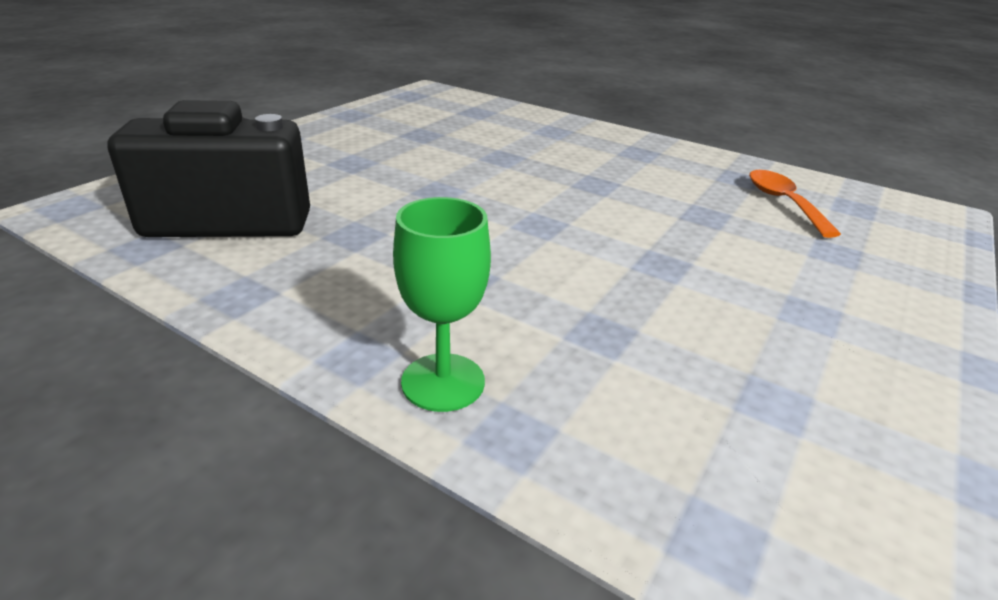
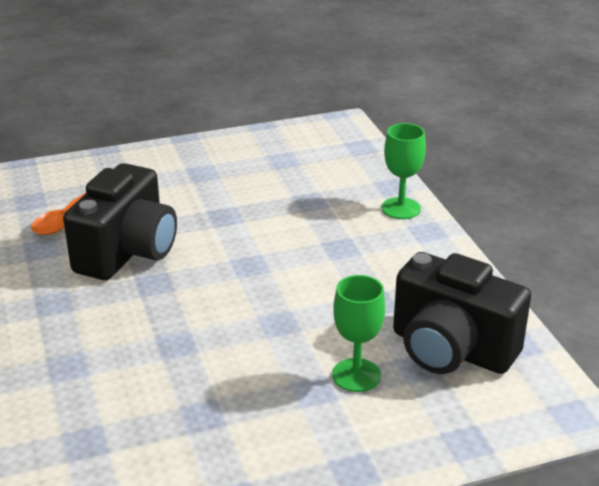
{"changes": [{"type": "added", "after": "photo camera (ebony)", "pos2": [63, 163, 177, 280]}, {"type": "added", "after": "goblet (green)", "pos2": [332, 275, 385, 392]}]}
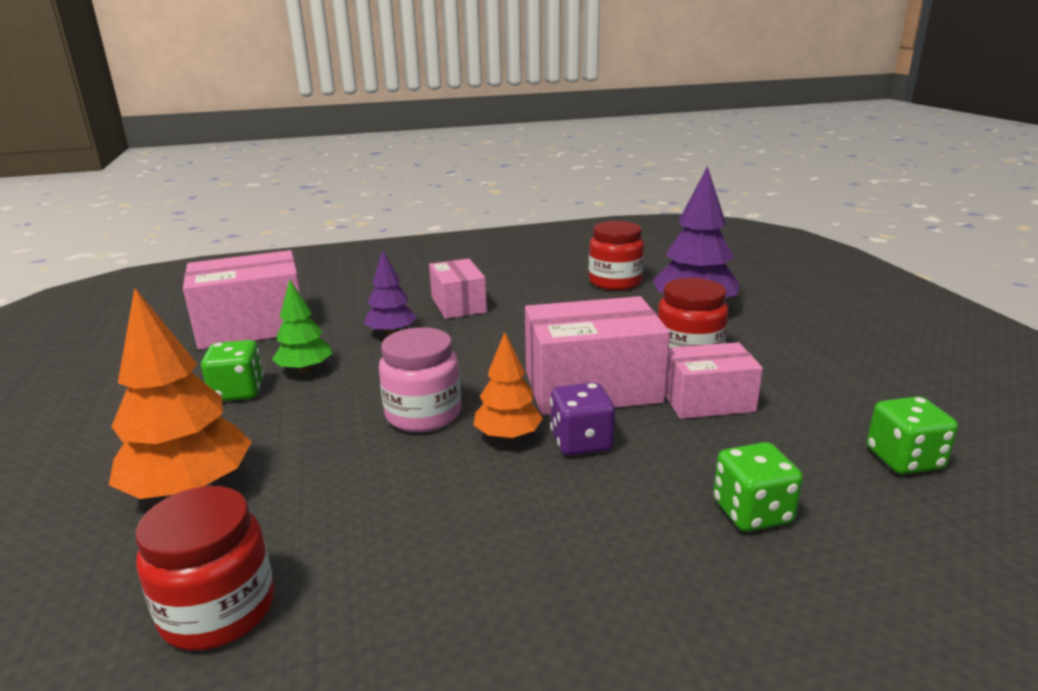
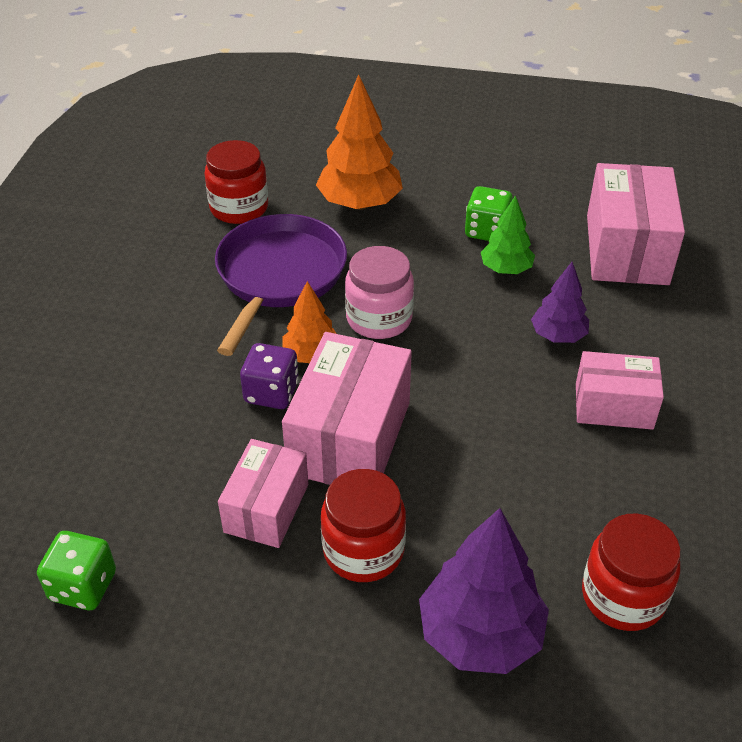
{"changes": [{"type": "removed", "before": "game die (green)", "pos1": [713, 442, 803, 532]}, {"type": "added", "after": "skillet (purple)", "pos2": [215, 214, 347, 356]}]}
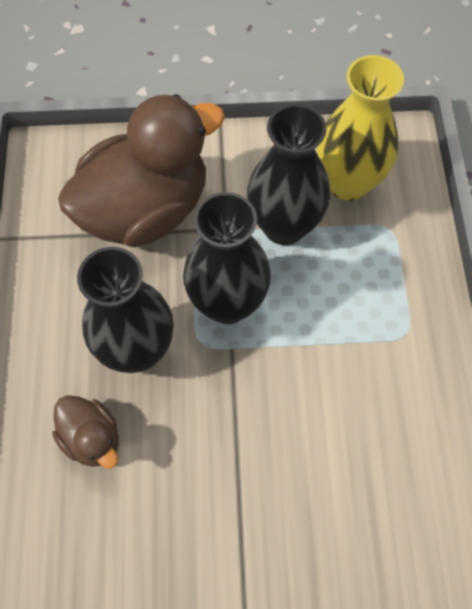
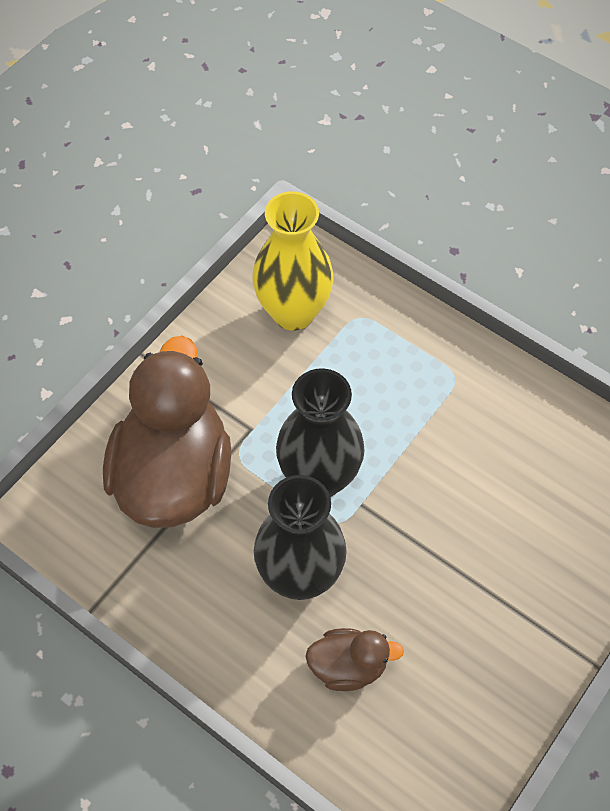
{"changes": [{"type": "removed", "before": "flower vase (ebony)", "pos1": [247, 104, 330, 245]}]}
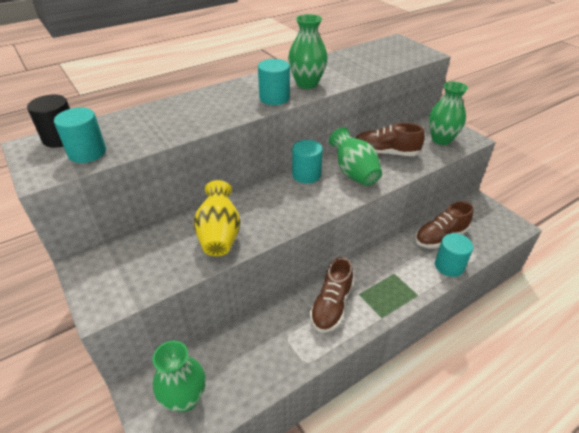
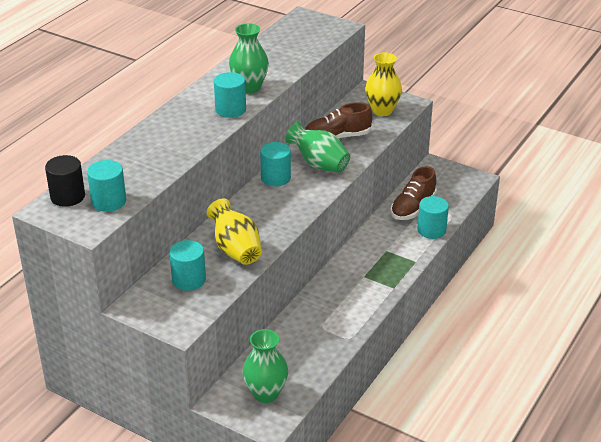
{"changes": [{"type": "recoloured", "before": "flower vase (green)", "after": "flower vase (golden)", "pos1": [429, 81, 468, 145], "pos2": [365, 52, 402, 116]}, {"type": "removed", "before": "shoe (russet)", "pos1": [310, 257, 353, 333]}, {"type": "added", "after": "cylinder (teal)", "pos2": [169, 240, 206, 291]}]}
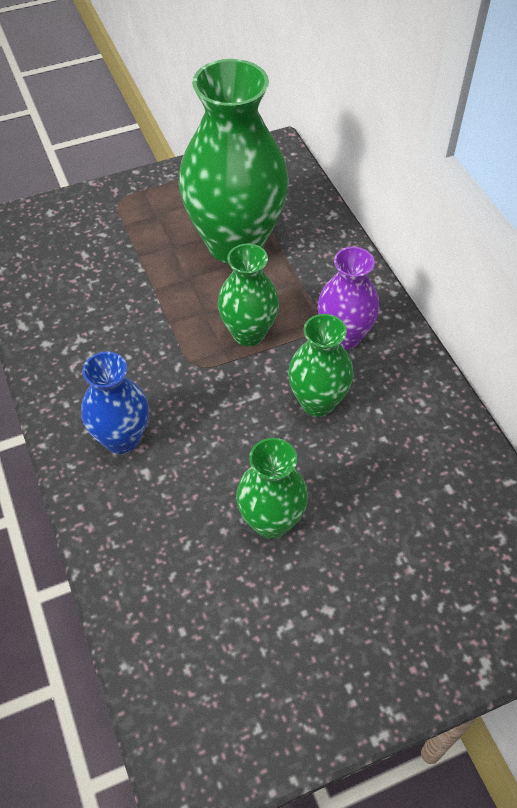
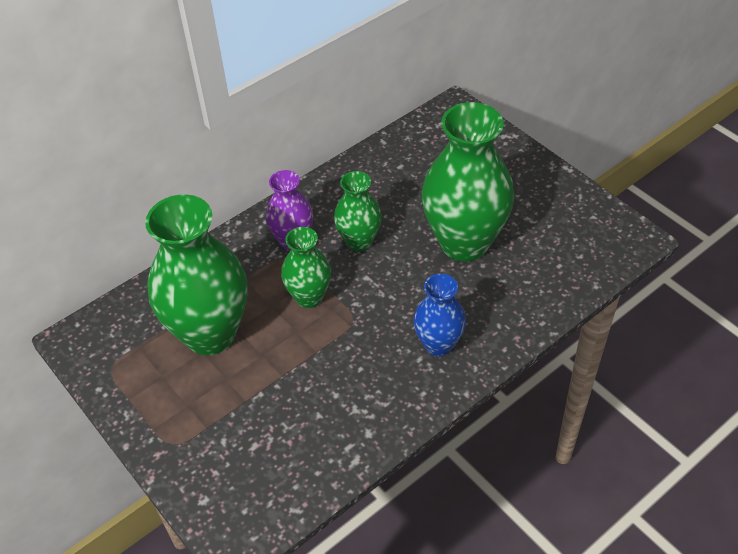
{"changes": [{"type": "resized", "before": "flower vase (green)", "pos1": [236, 438, 308, 539], "pos2": [421, 102, 514, 261], "scale": 1.87}]}
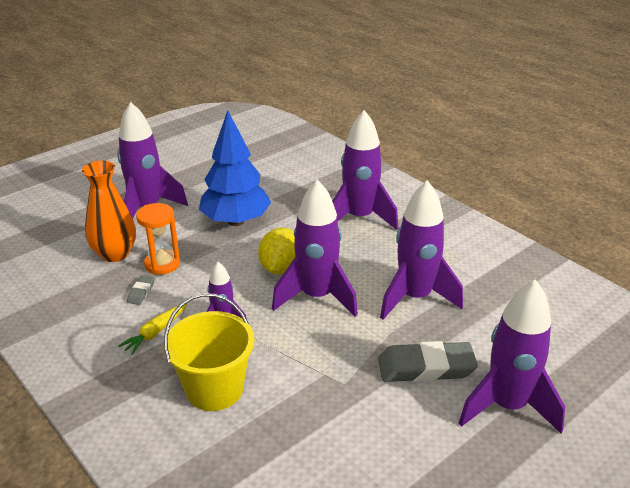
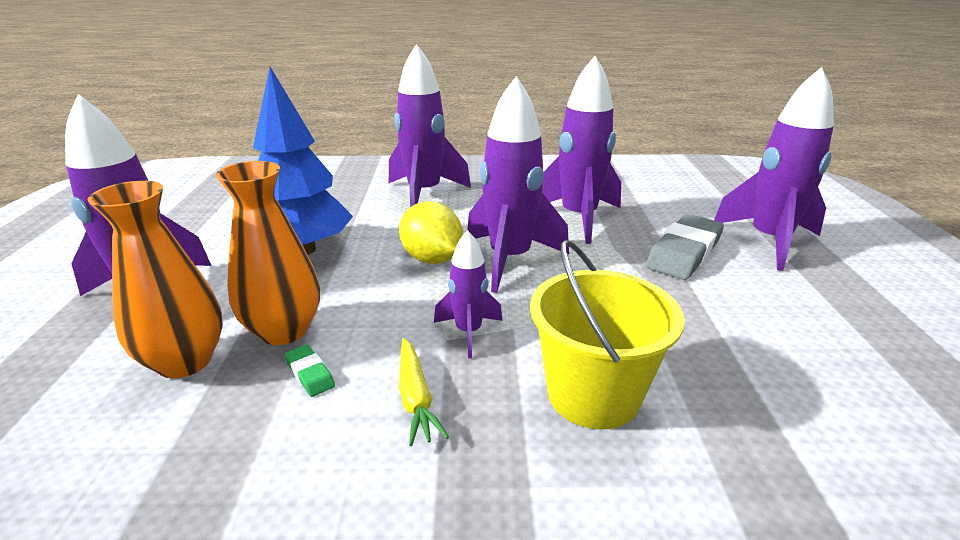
{"changes": [{"type": "replaced", "before": "hourglass (orange)", "after": "flower vase (orange)", "pos1": [136, 203, 180, 275], "pos2": [216, 161, 320, 345]}, {"type": "recoloured", "before": "pencil eraser (grey)", "after": "pencil eraser (green)", "pos1": [127, 275, 154, 305], "pos2": [285, 345, 335, 397]}]}
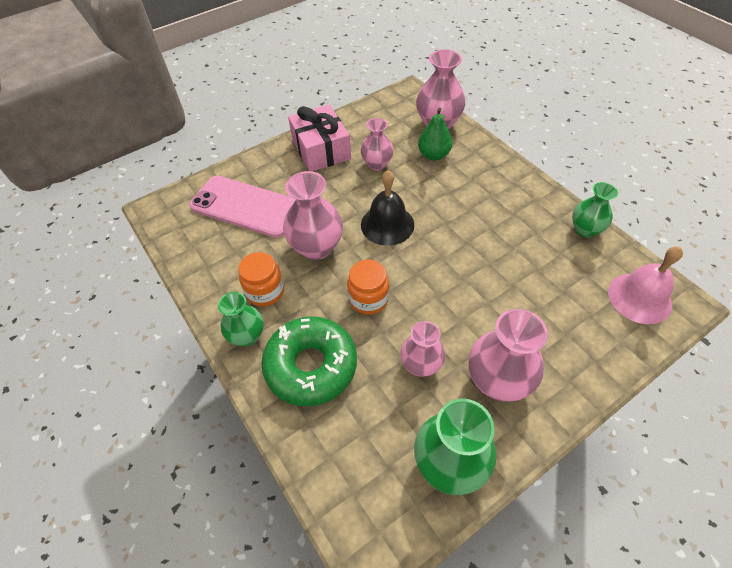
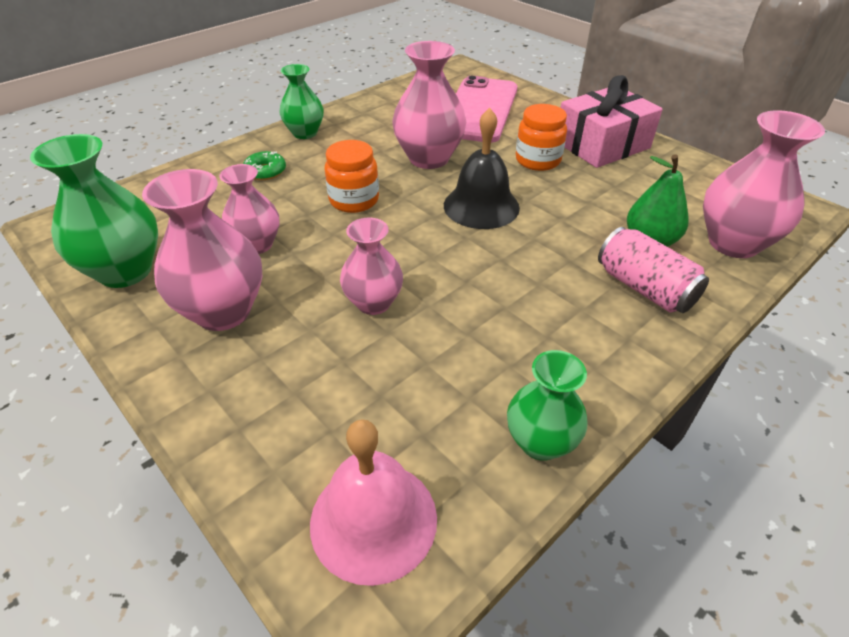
{"changes": [{"type": "moved", "before": "flower vase (rosy)", "pos1": [361, 118, 394, 171], "pos2": [340, 218, 403, 315]}, {"type": "moved", "before": "preserve jar (orange)", "pos1": [238, 252, 284, 306], "pos2": [516, 104, 567, 171]}, {"type": "resized", "before": "donut (green)", "pos1": [261, 316, 357, 406], "pos2": [243, 151, 286, 180], "scale": 0.42}, {"type": "added", "after": "tin (rosy)", "pos2": [598, 227, 709, 313]}]}
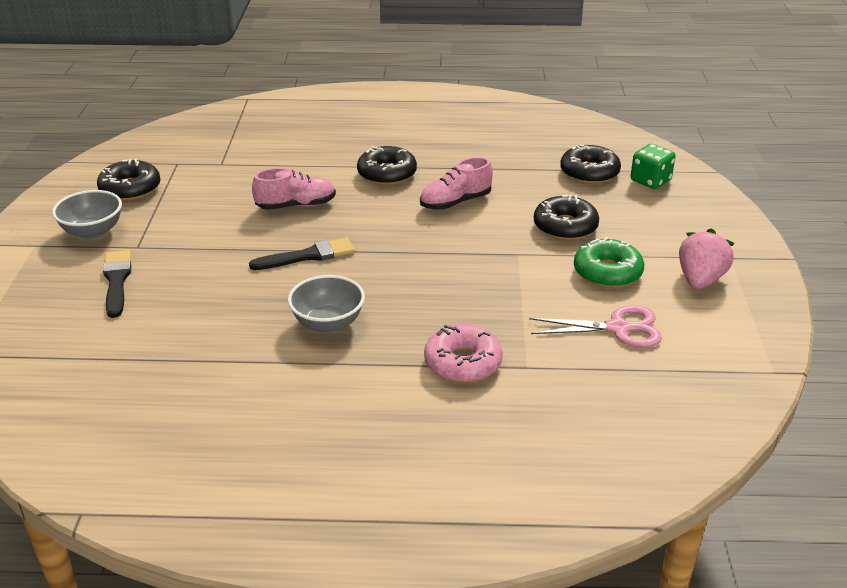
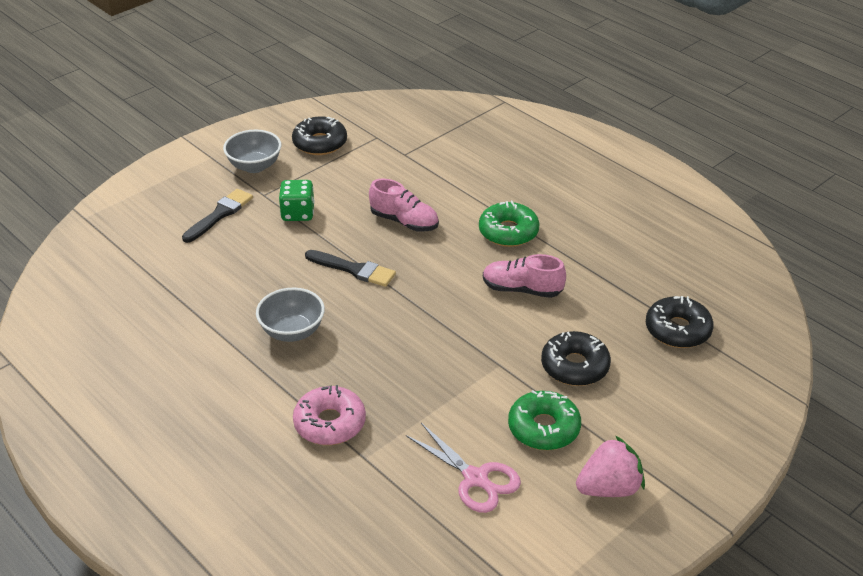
{"changes": [{"type": "moved", "before": "game die (green)", "pos1": [631, 144, 676, 189], "pos2": [279, 180, 315, 221]}, {"type": "recoloured", "before": "donut (ebony)", "after": "donut (green)", "pos1": [357, 146, 417, 185], "pos2": [479, 201, 539, 247]}]}
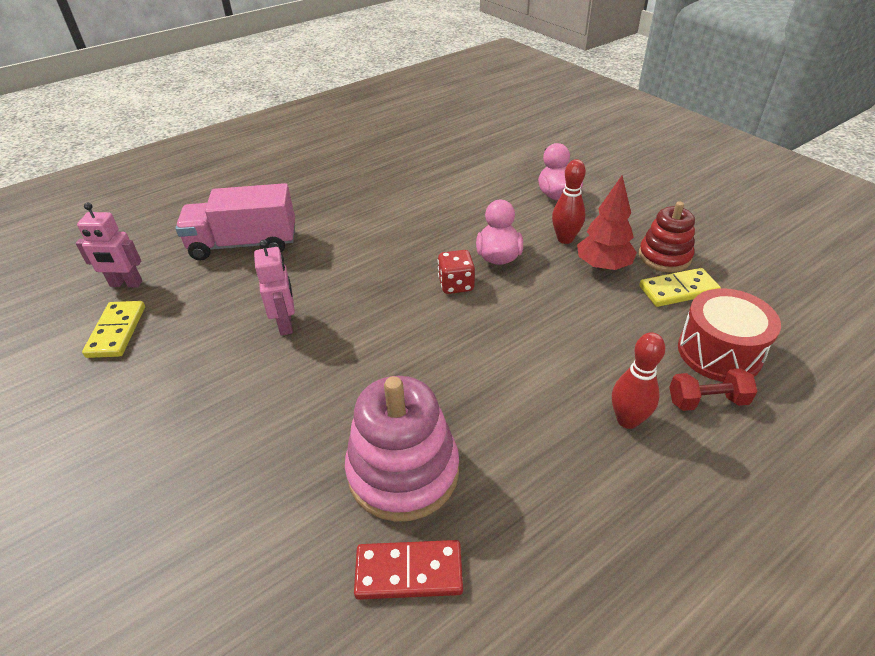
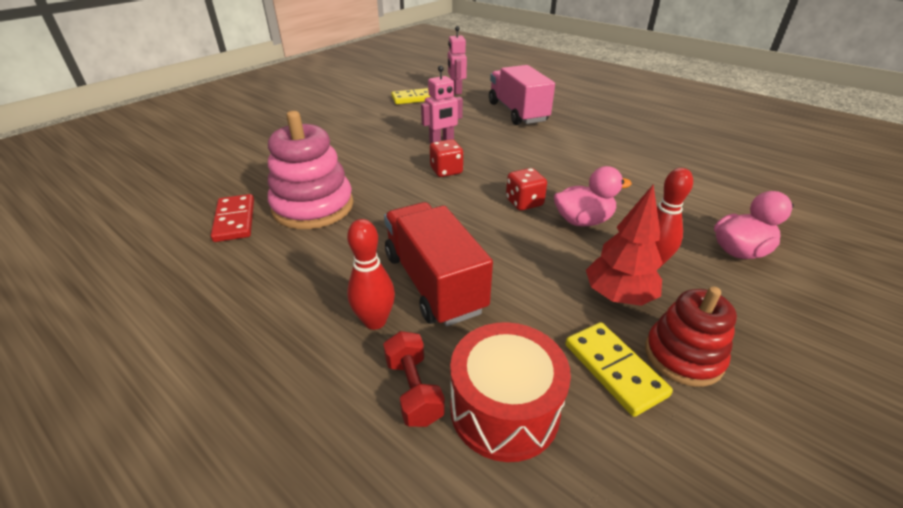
{"changes": [{"type": "added", "after": "game die (red)", "pos2": [430, 139, 463, 177]}, {"type": "added", "after": "toy truck (red)", "pos2": [384, 202, 493, 326]}]}
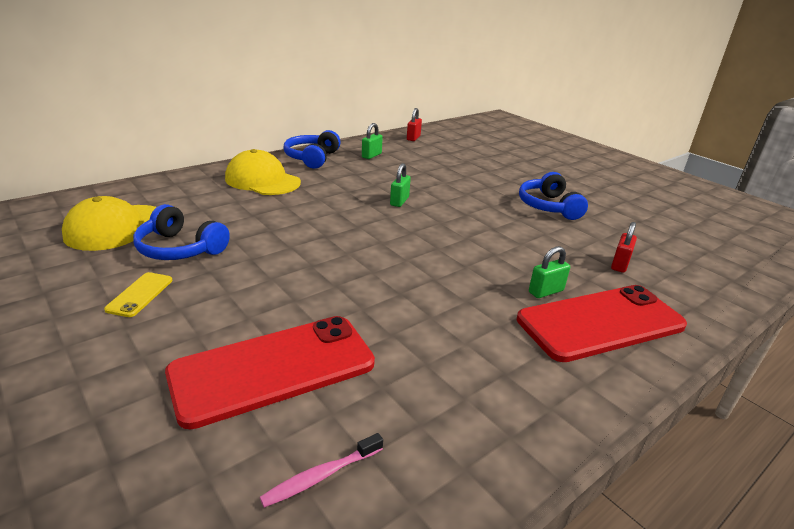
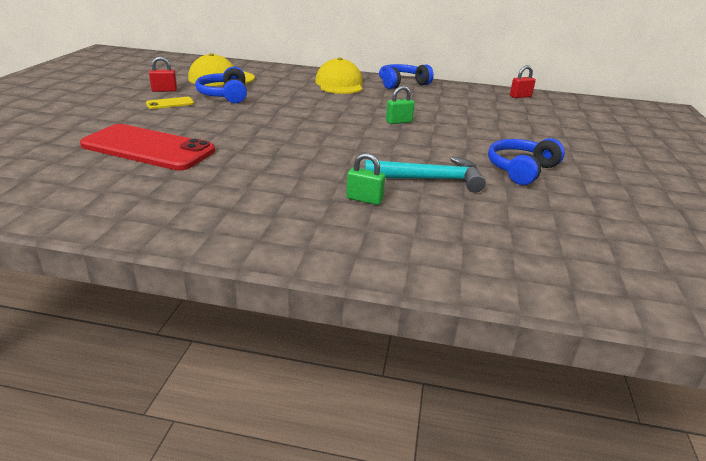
{"changes": [{"type": "removed", "before": "padlock (green)", "pos1": [362, 123, 383, 159]}, {"type": "moved", "before": "padlock (red)", "pos1": [611, 222, 637, 273], "pos2": [149, 56, 177, 92]}, {"type": "removed", "before": "mobile phone (red)", "pos1": [517, 285, 687, 362]}, {"type": "removed", "before": "tooth brush (rosy)", "pos1": [260, 433, 383, 508]}, {"type": "added", "after": "carpenter's hammer (teal)", "pos2": [365, 157, 486, 193]}]}
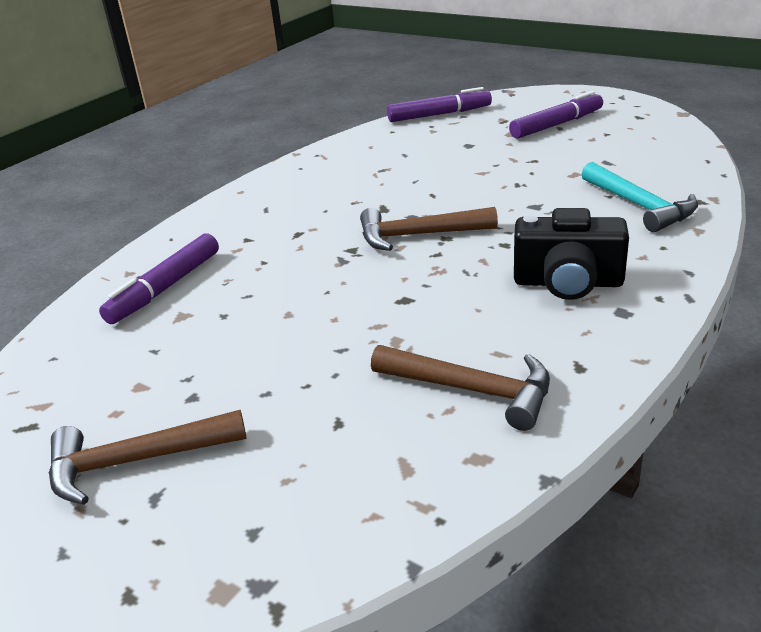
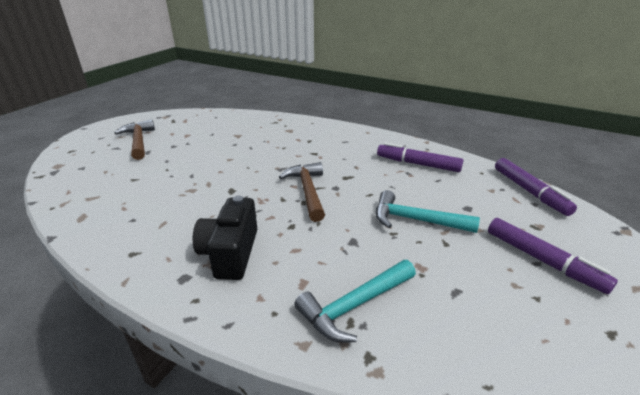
{"changes": [{"type": "moved", "before": "felt pen (purple)", "pos1": [99, 233, 219, 324], "pos2": [377, 143, 464, 172]}, {"type": "removed", "before": "carpenter's hammer (russet)", "pos1": [371, 345, 550, 431]}, {"type": "added", "after": "carpenter's hammer (teal)", "pos2": [376, 190, 480, 233]}]}
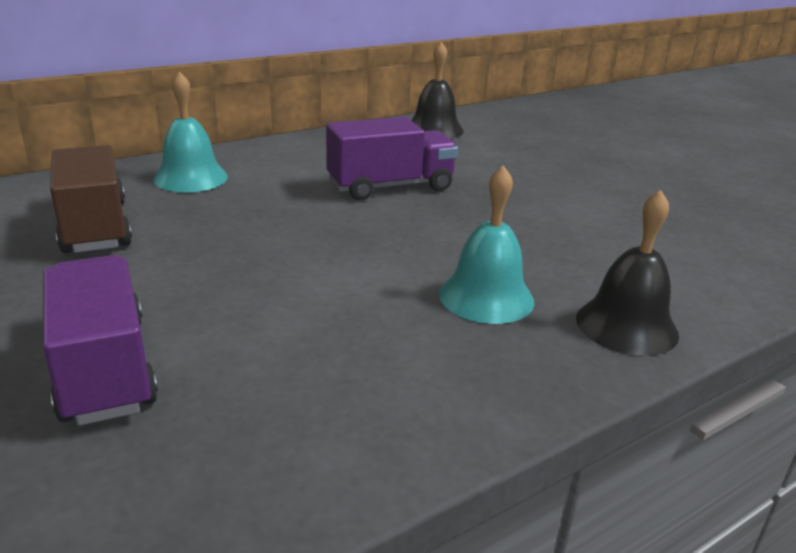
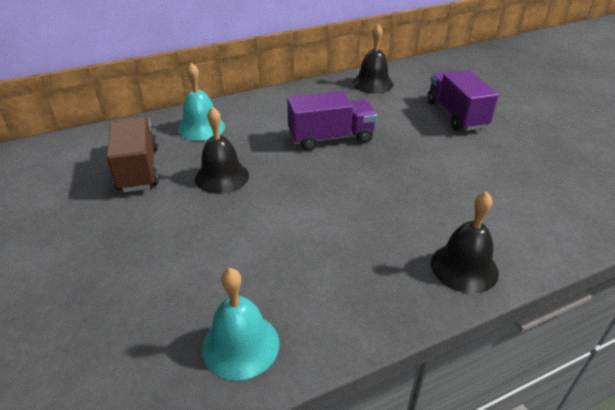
{"changes": [{"type": "moved", "before": "hand bell (teal)", "pos1": [439, 165, 534, 324], "pos2": [202, 268, 279, 380]}, {"type": "moved", "before": "toy truck (purple)", "pos1": [43, 255, 158, 426], "pos2": [427, 70, 498, 131]}, {"type": "added", "after": "hand bell (ebony)", "pos2": [195, 106, 249, 194]}]}
